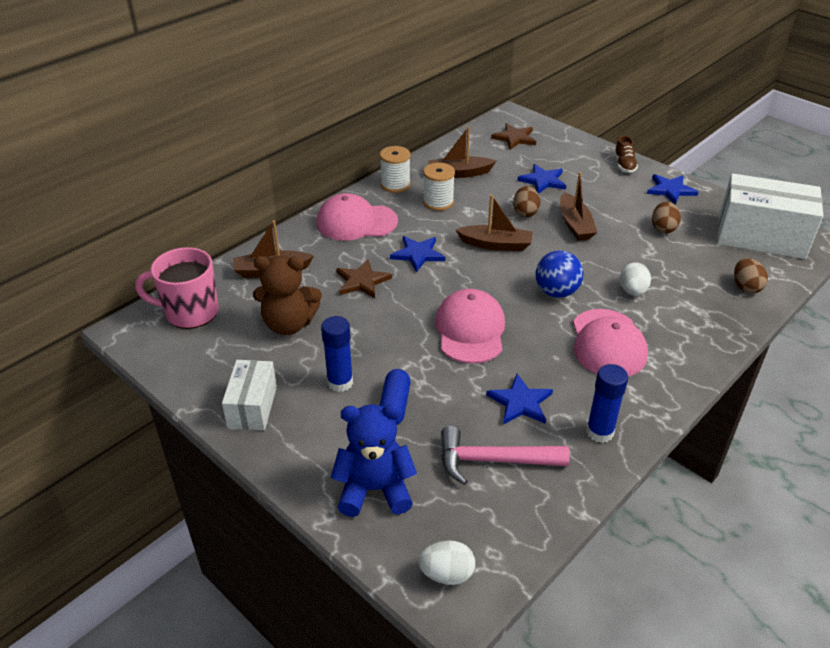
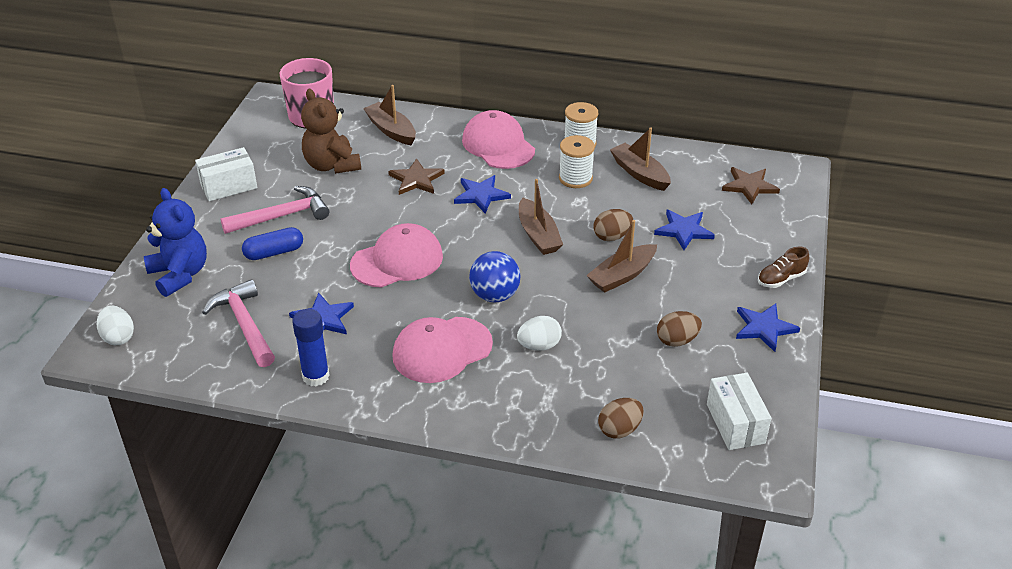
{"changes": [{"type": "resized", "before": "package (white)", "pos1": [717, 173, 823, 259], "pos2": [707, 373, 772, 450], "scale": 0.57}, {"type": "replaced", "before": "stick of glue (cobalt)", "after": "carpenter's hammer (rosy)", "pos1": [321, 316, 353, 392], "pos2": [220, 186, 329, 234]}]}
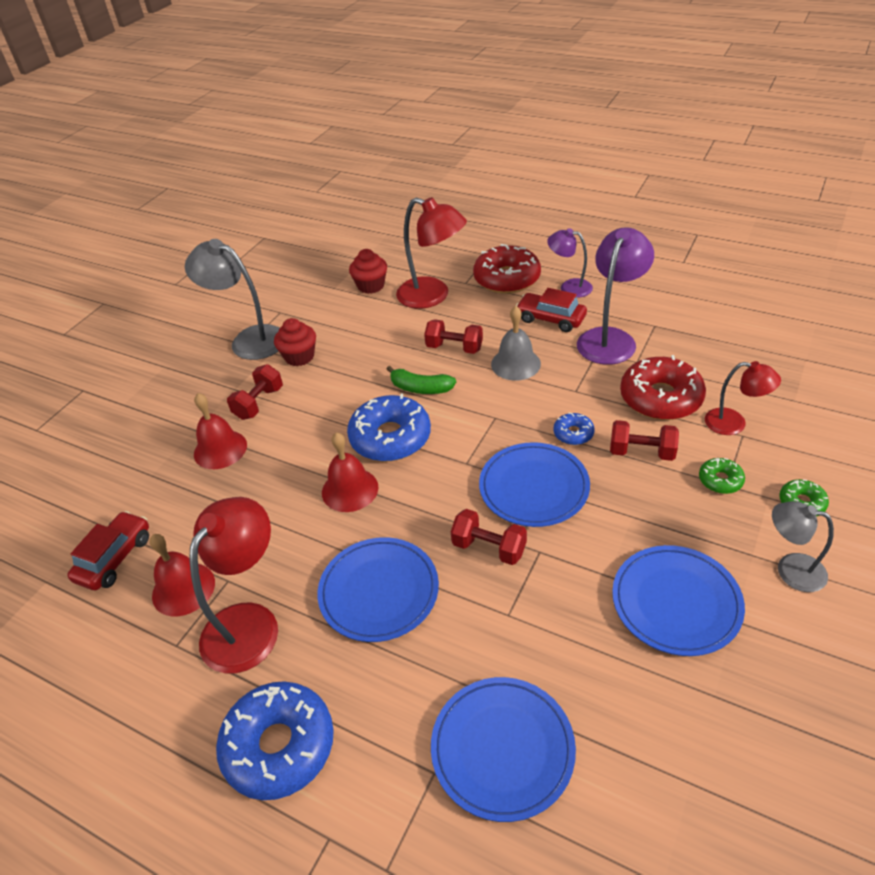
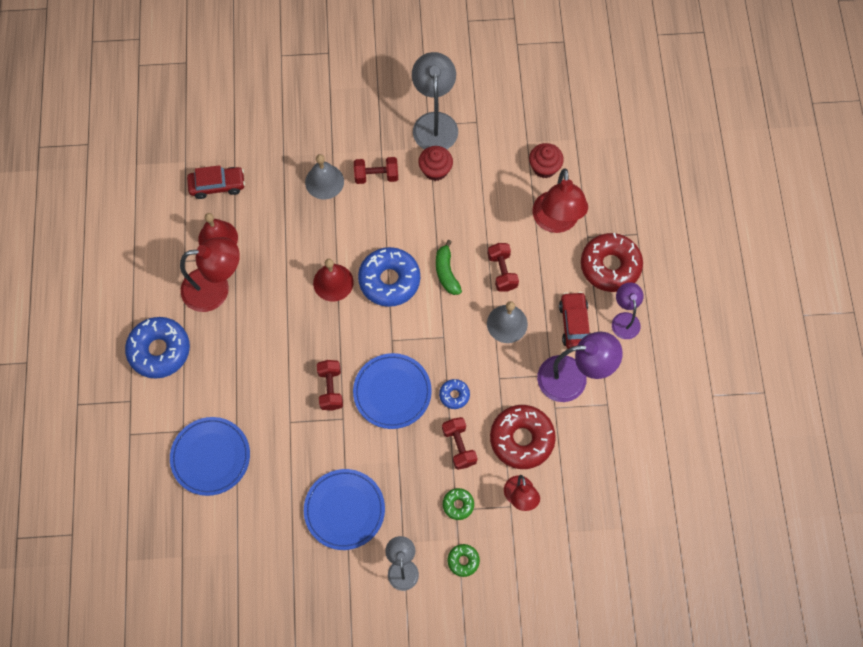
{"changes": [{"type": "recoloured", "before": "hand bell (red)", "after": "hand bell (grey)", "pos1": [194, 393, 247, 469], "pos2": [305, 154, 344, 199]}, {"type": "removed", "before": "plate (cobalt)", "pos1": [317, 537, 439, 642]}]}
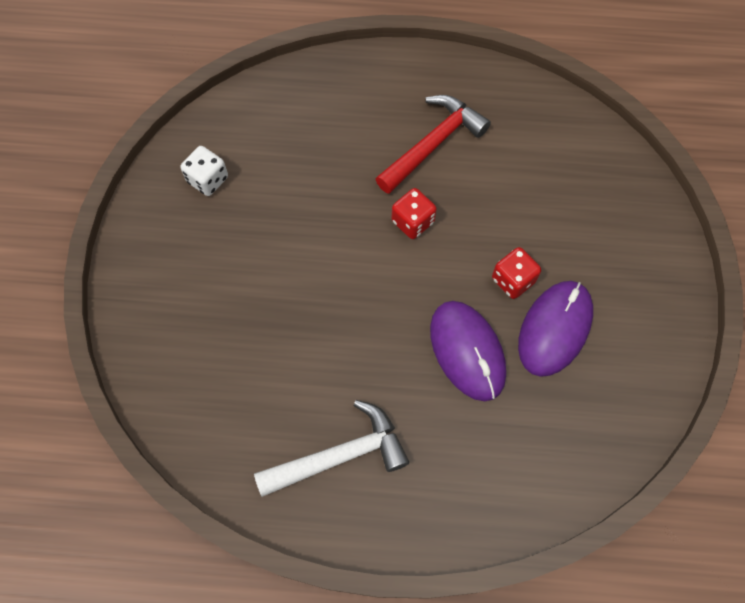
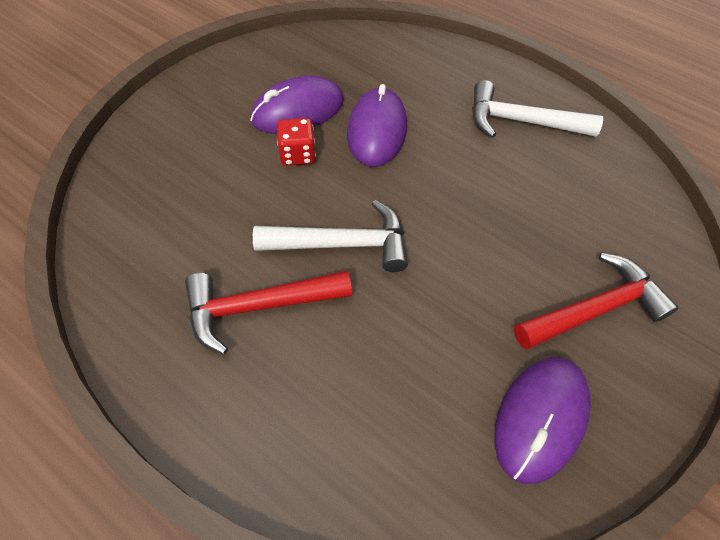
{"changes": [{"type": "replaced", "before": "game die (white)", "after": "mouse (purple)", "pos1": [181, 146, 228, 196], "pos2": [494, 357, 591, 484]}, {"type": "replaced", "before": "game die (red)", "after": "carpenter's hammer (white)", "pos1": [391, 188, 437, 239], "pos2": [253, 200, 408, 272]}, {"type": "added", "after": "carpenter's hammer (red)", "pos2": [514, 253, 679, 349]}]}
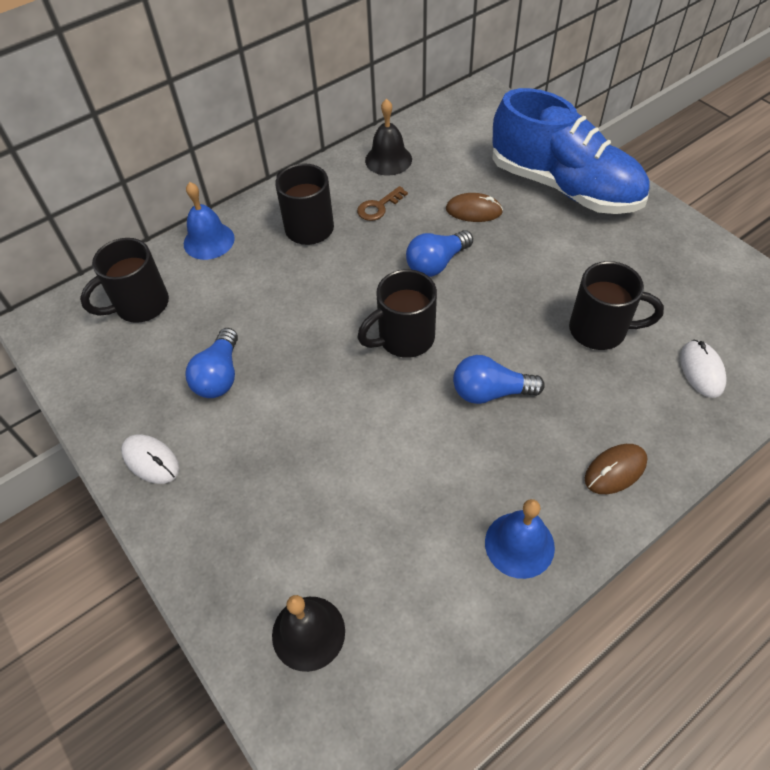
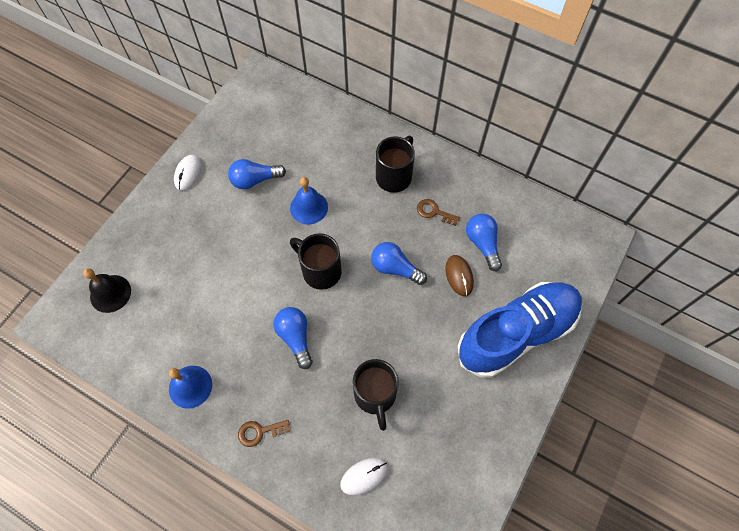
{"changes": [{"type": "turned", "before": "shoe (cobalt)", "pos1": [492, 88, 649, 214], "pos2": [458, 282, 582, 378], "turn": -135}, {"type": "removed", "before": "hand bell (ebony)", "pos1": [365, 99, 412, 176]}, {"type": "moved", "before": "hand bell (cobalt)", "pos1": [184, 182, 235, 260], "pos2": [290, 177, 328, 225]}, {"type": "removed", "before": "coffee mug (ebony)", "pos1": [80, 238, 169, 323]}, {"type": "replaced", "before": "mouse (russet)", "after": "key (russet)", "pos1": [585, 444, 647, 494], "pos2": [238, 420, 290, 447]}, {"type": "added", "after": "bulb (cobalt)", "pos2": [466, 214, 502, 271]}]}
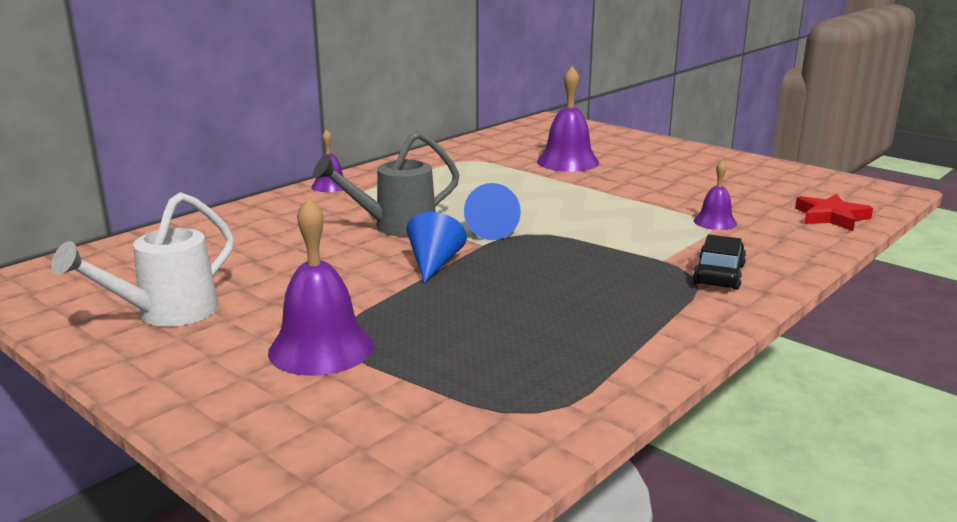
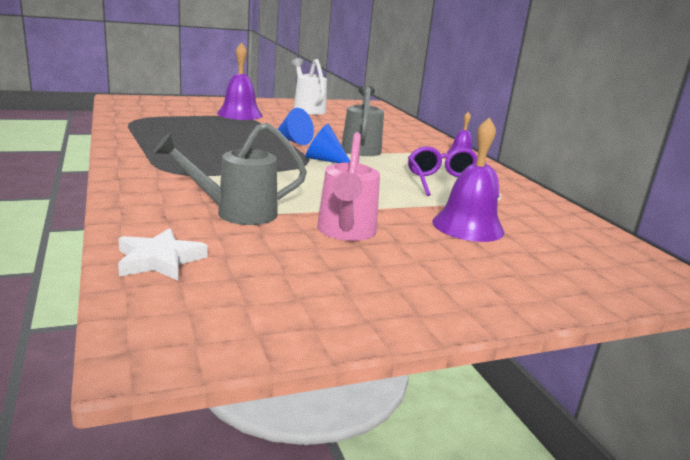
{"changes": [{"type": "replaced", "before": "hand bell (purple)", "after": "sprinkling can (grey)", "pos1": [693, 160, 737, 230], "pos2": [153, 123, 307, 225]}, {"type": "recoloured", "before": "star shape (red)", "after": "star shape (white)", "pos1": [795, 194, 873, 231], "pos2": [118, 228, 207, 280]}, {"type": "removed", "before": "car (ebony)", "pos1": [693, 234, 746, 290]}, {"type": "added", "after": "sprinkling can (rosy)", "pos2": [317, 132, 380, 241]}, {"type": "added", "after": "eyeglasses (purple)", "pos2": [408, 146, 499, 197]}]}
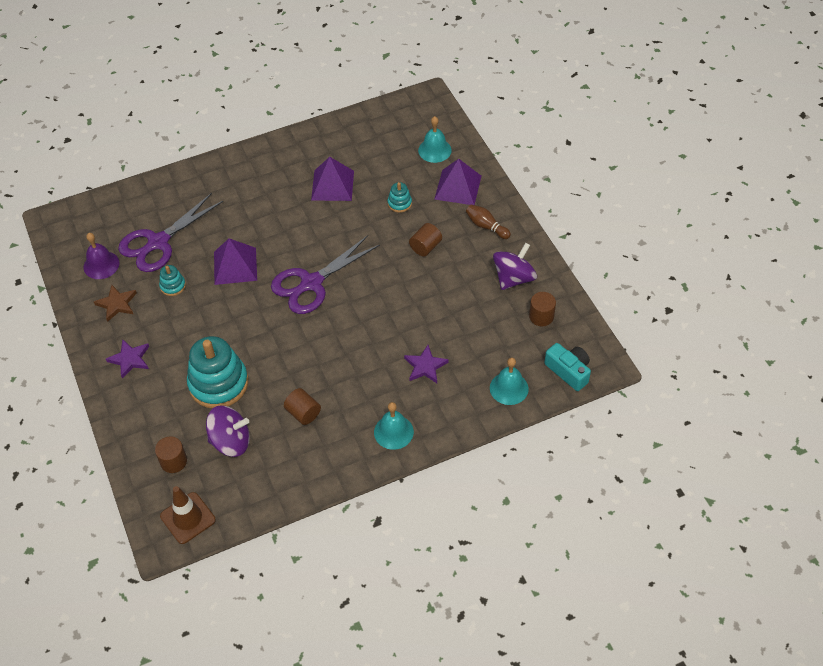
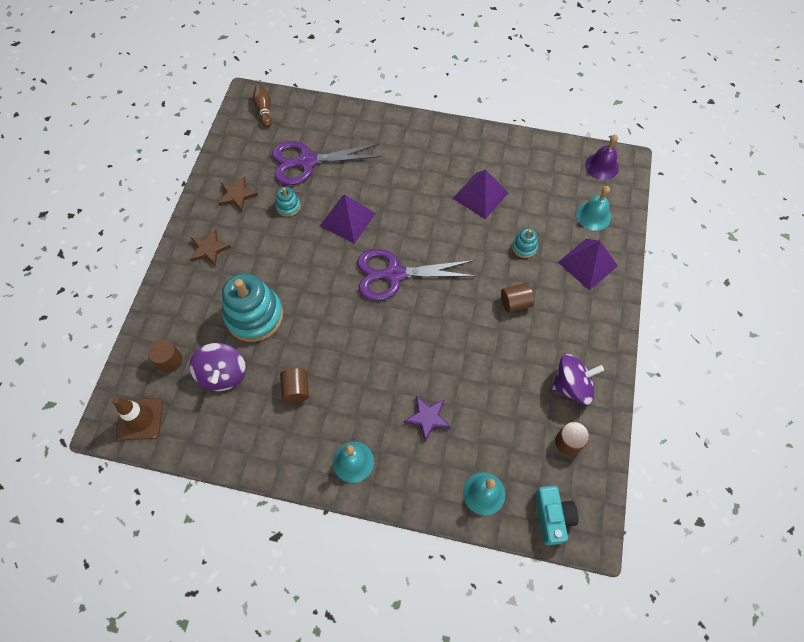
{"changes": [{"type": "moved", "before": "tenpin (russet)", "pos1": [466, 205, 511, 239], "pos2": [253, 85, 272, 128]}, {"type": "moved", "before": "hand bell (purple)", "pos1": [84, 233, 119, 279], "pos2": [585, 134, 619, 180]}, {"type": "recoloured", "before": "star shape (purple)", "after": "star shape (russet)", "pos1": [106, 339, 149, 379], "pos2": [190, 229, 231, 267]}, {"type": "turned", "before": "spinning top (purple)", "pos1": [206, 405, 250, 457], "pos2": [189, 343, 246, 391], "turn": 45}]}
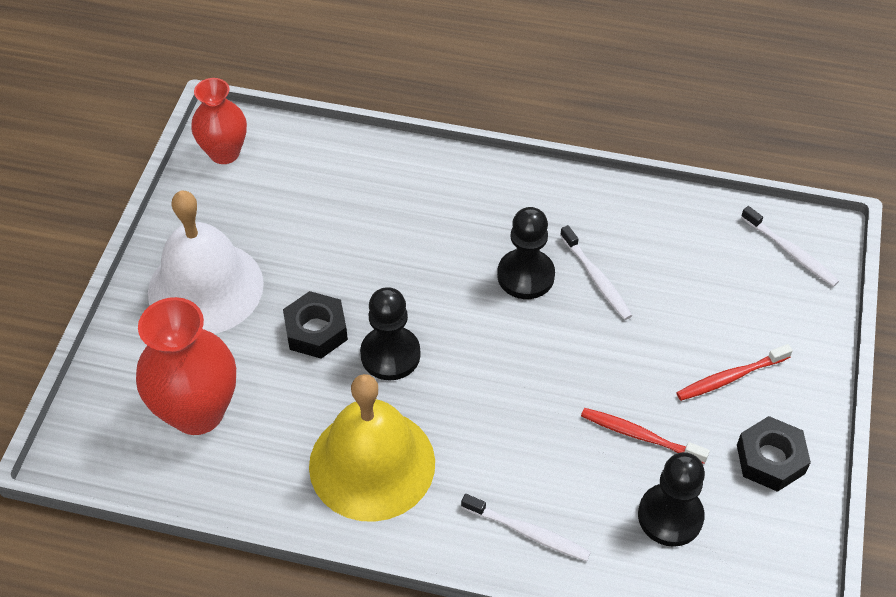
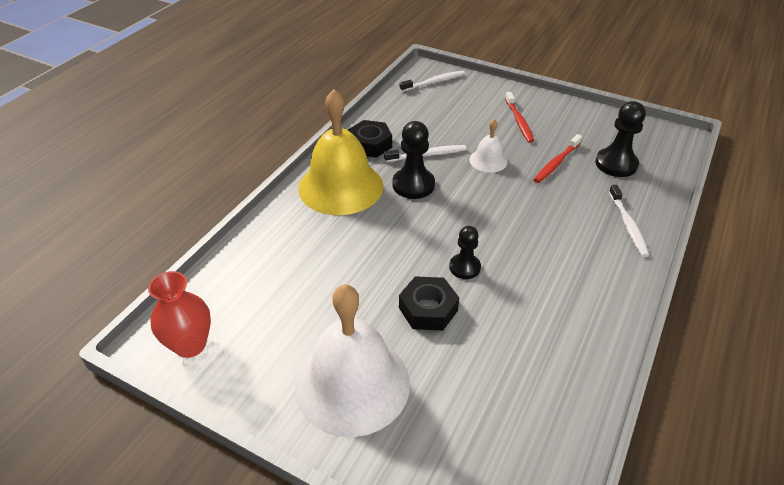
{"changes": [{"type": "resized", "before": "chess pawn (ebony)", "pos1": [360, 287, 421, 380], "pos2": [449, 226, 481, 279], "scale": 0.64}, {"type": "removed", "before": "flower vase (red)", "pos1": [136, 297, 236, 435]}, {"type": "moved", "before": "hand bell (golden)", "pos1": [309, 374, 435, 522], "pos2": [298, 89, 383, 215]}, {"type": "moved", "before": "hex nut (ebony)", "pos1": [737, 416, 811, 492], "pos2": [348, 120, 392, 158]}, {"type": "turned", "before": "tooth brush (white)", "pos1": [461, 494, 591, 561], "pos2": [609, 185, 649, 257], "turn": 135}, {"type": "added", "after": "hand bell (white)", "pos2": [469, 119, 508, 173]}]}
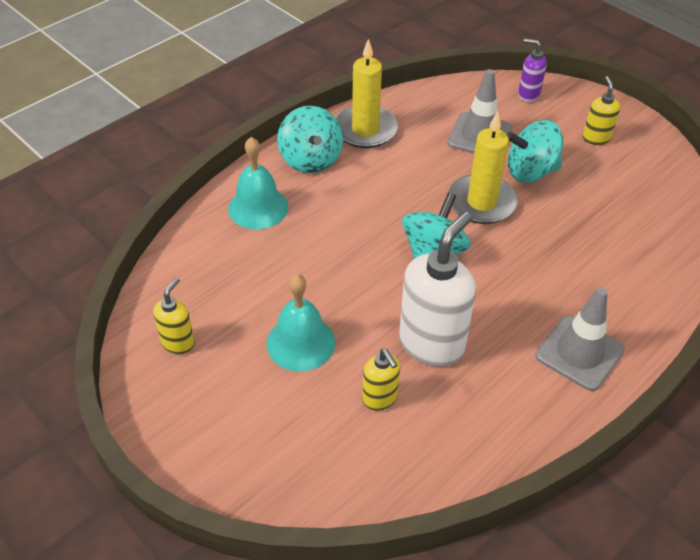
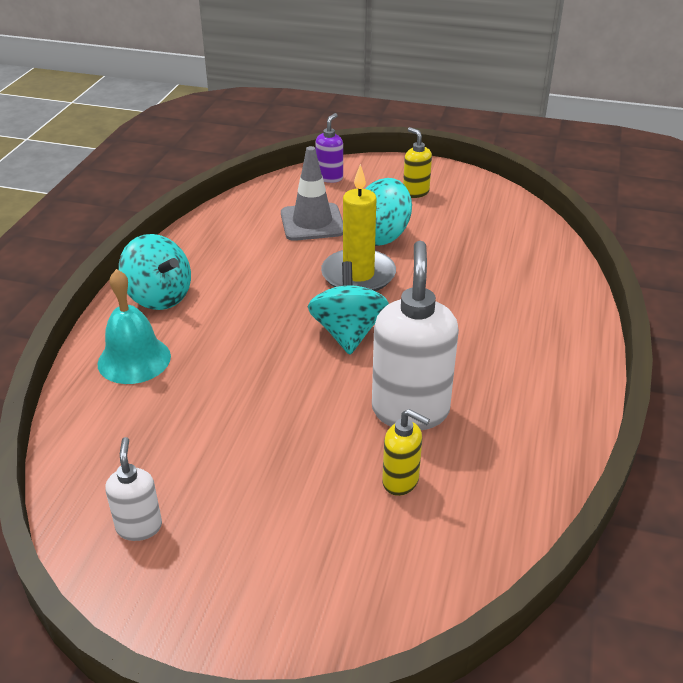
{"changes": [{"type": "removed", "before": "pillar candle (golden)", "pos1": [336, 39, 398, 148]}, {"type": "turned", "before": "soap pump (purple)", "pos1": [518, 39, 547, 102], "pos2": [315, 113, 343, 183], "turn": 120}, {"type": "removed", "before": "hand bell (teal)", "pos1": [267, 274, 335, 371]}, {"type": "recoloured", "before": "soap pump (golden)", "after": "soap pump (white)", "pos1": [153, 278, 195, 354], "pos2": [105, 437, 162, 541]}, {"type": "removed", "before": "traffic cone (grey)", "pos1": [536, 287, 625, 391]}]}
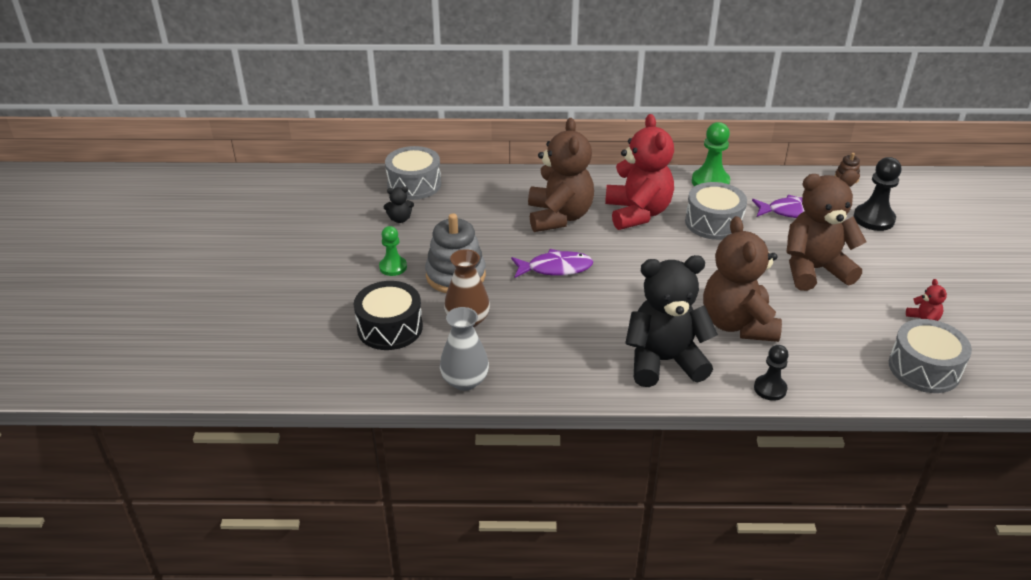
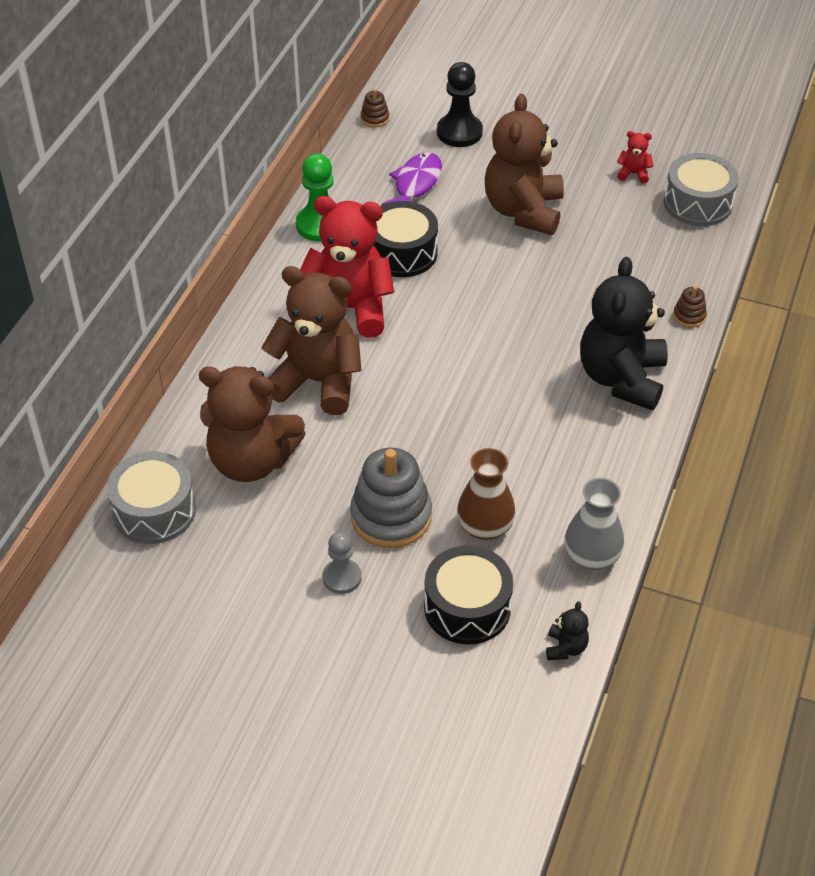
{"changes": [{"type": "recoloured", "before": "toy drum (grey)", "after": "toy drum (ebony)", "pos1": [685, 182, 747, 240], "pos2": [374, 201, 438, 277]}, {"type": "moved", "before": "teddy bear (ebony)", "pos1": [384, 186, 414, 223], "pos2": [546, 602, 589, 660]}, {"type": "moved", "before": "teddy bear (russet)", "pos1": [703, 216, 782, 342], "pos2": [199, 366, 306, 482]}, {"type": "recoloured", "before": "chess pawn (green)", "after": "chess pawn (grey)", "pos1": [379, 226, 407, 276], "pos2": [322, 532, 362, 594]}, {"type": "removed", "before": "fish figure (purple)", "pos1": [511, 249, 593, 278]}, {"type": "replaced", "before": "chess pawn (ebony)", "after": "ring stacker (russet)", "pos1": [754, 345, 789, 401], "pos2": [673, 286, 707, 327]}]}
